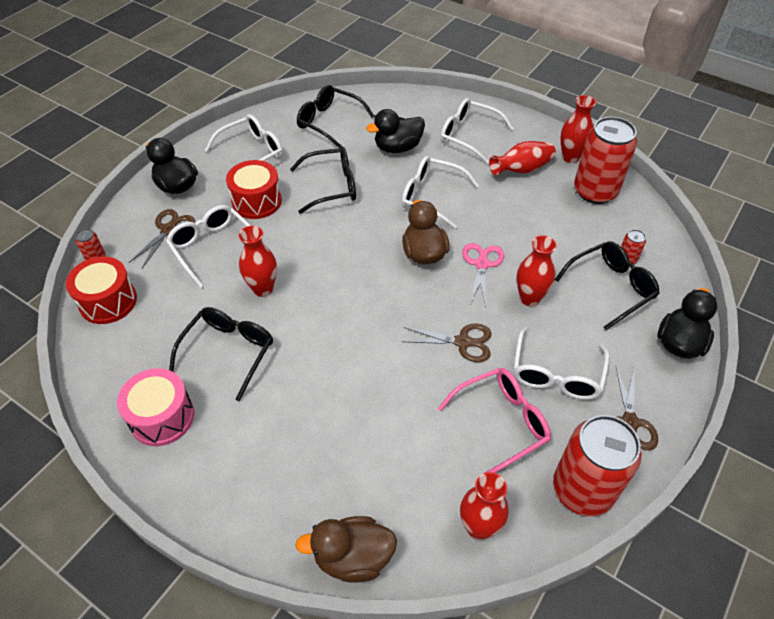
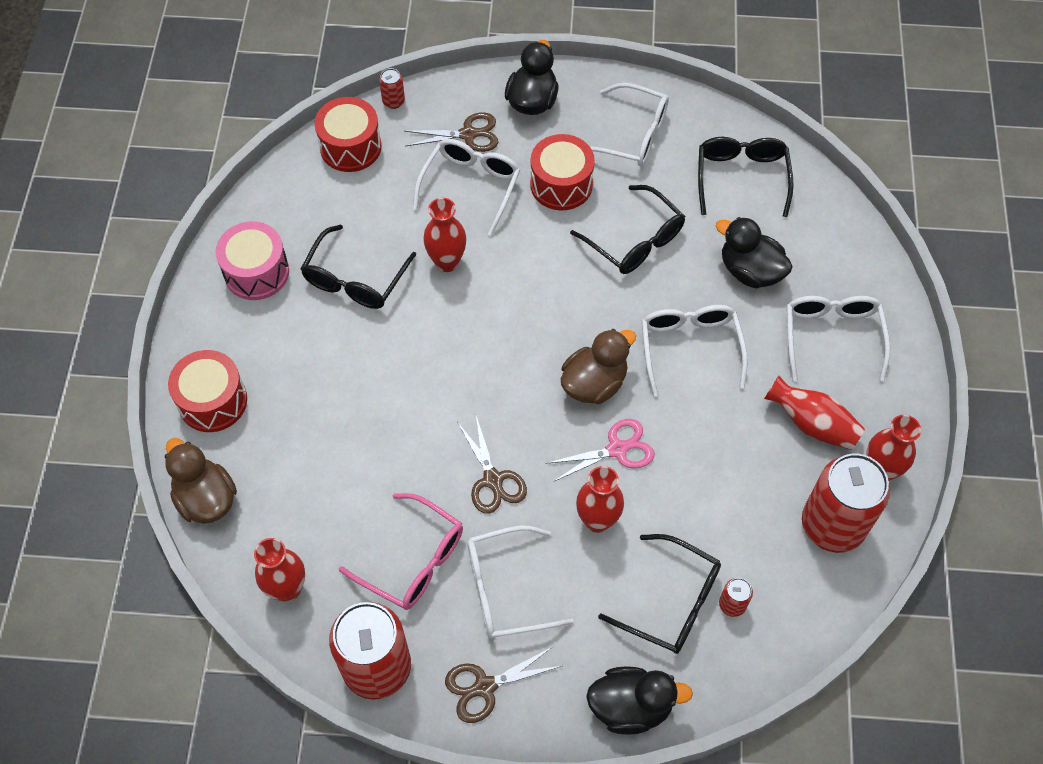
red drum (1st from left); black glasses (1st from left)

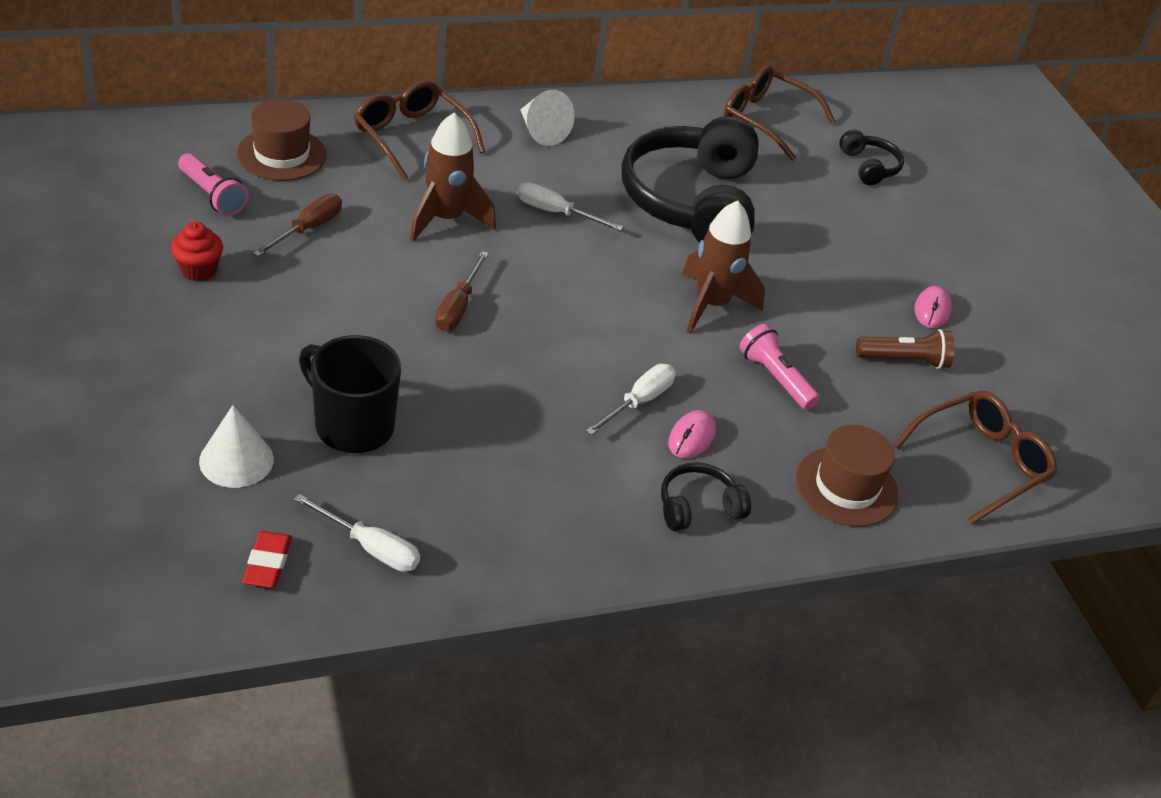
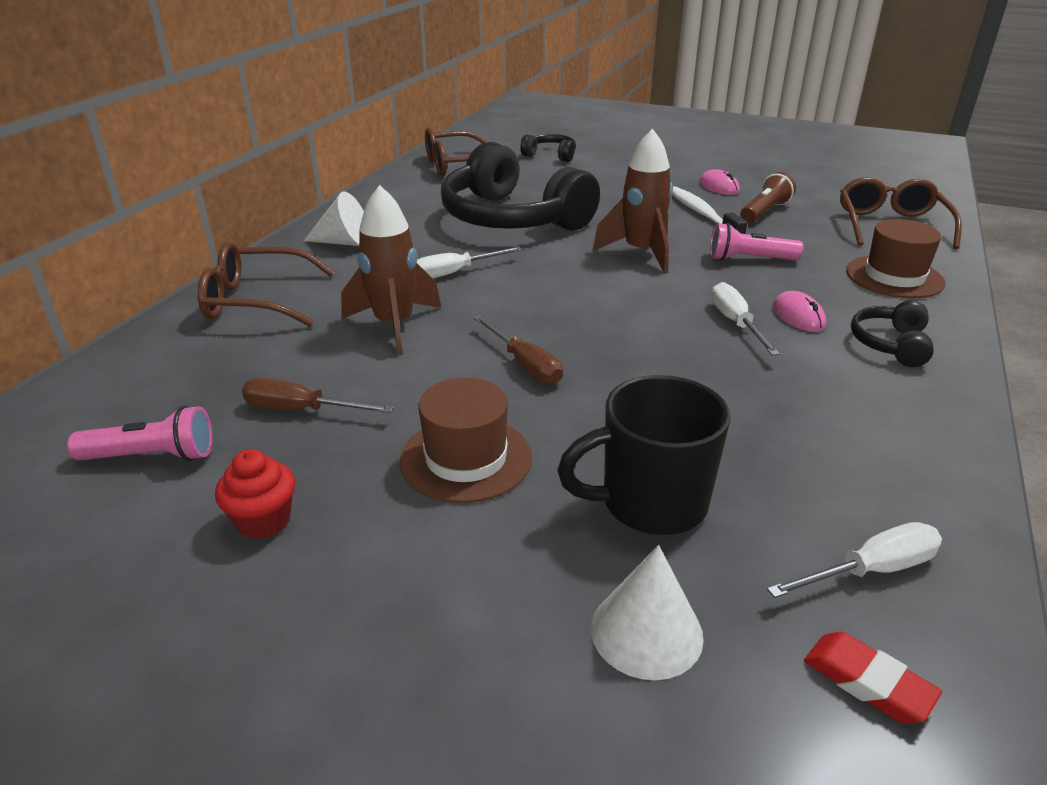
white toothbrush; brown hat (1st from left); brown screwdriver (1st from left)

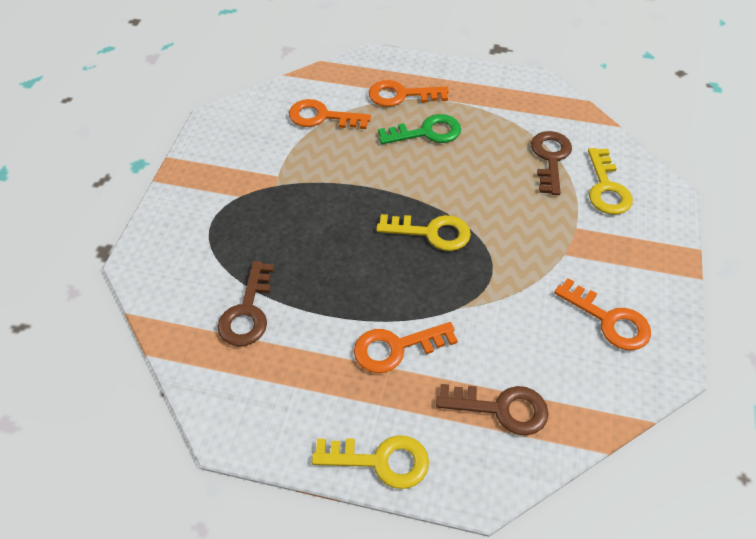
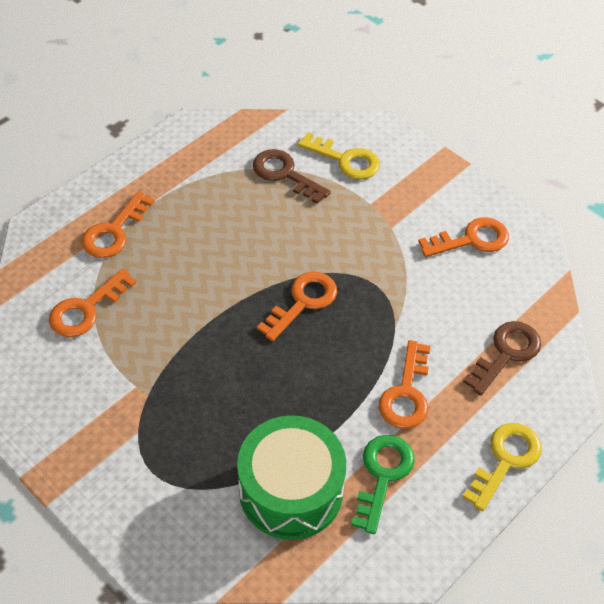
green key; green drum; orange key (3rd from left)

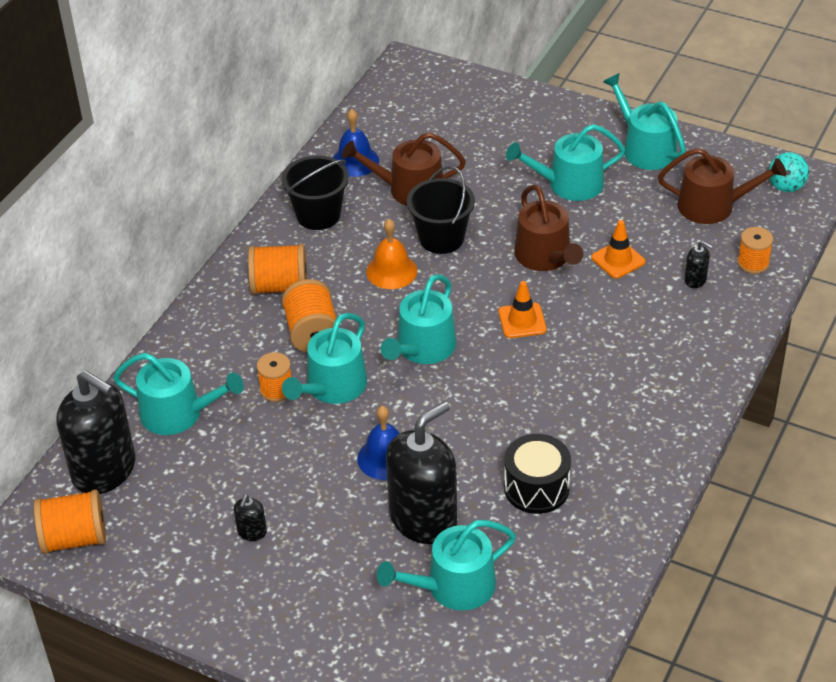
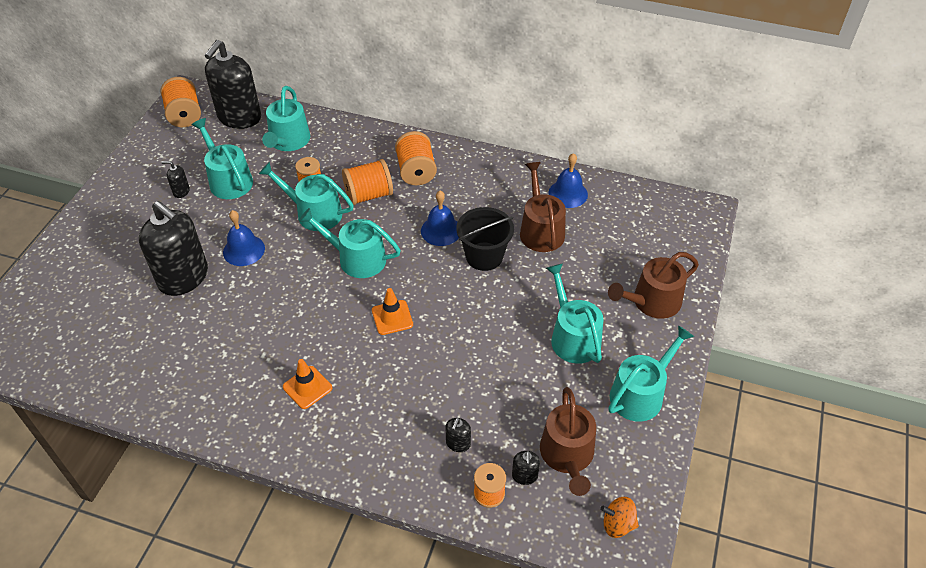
black bucket (1st from left in the first image); black drum; black soap dispenser (5th from left); turquoise watering can (1st from left); brown watering can (3rd from left); orange traffic cone (1st from left); blue bell (2nd from left); orange spinning top

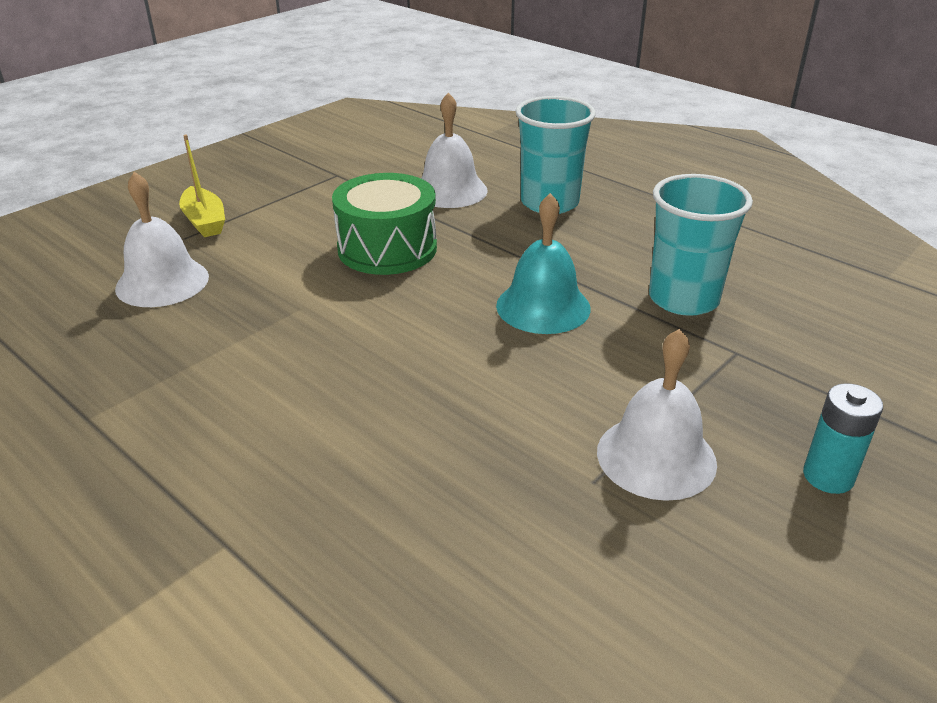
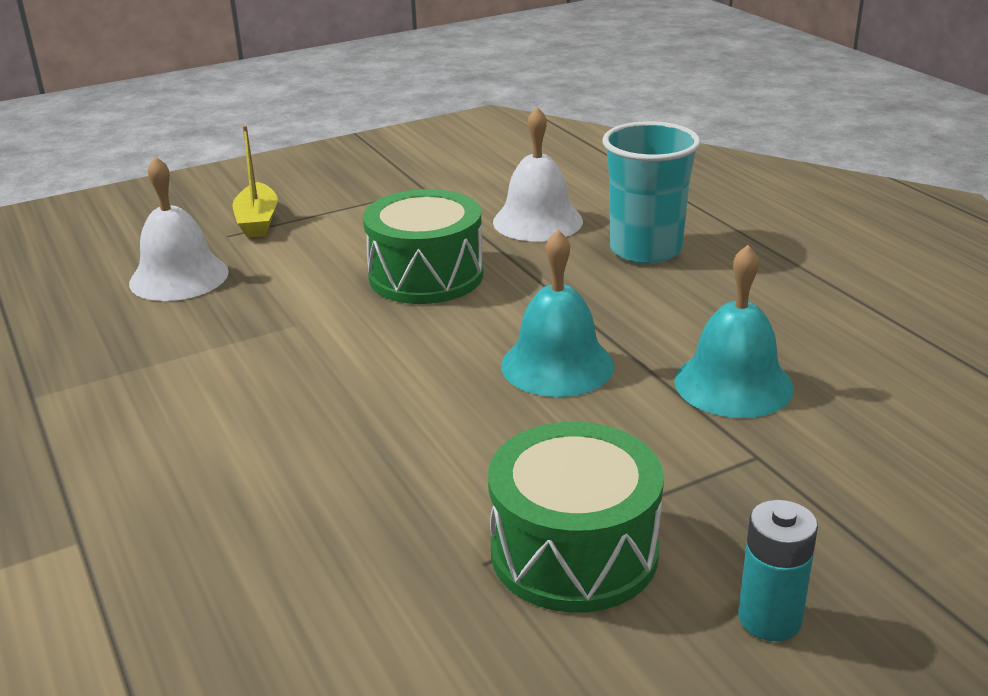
green drum (2nd from left); turquoise bell (2nd from left)

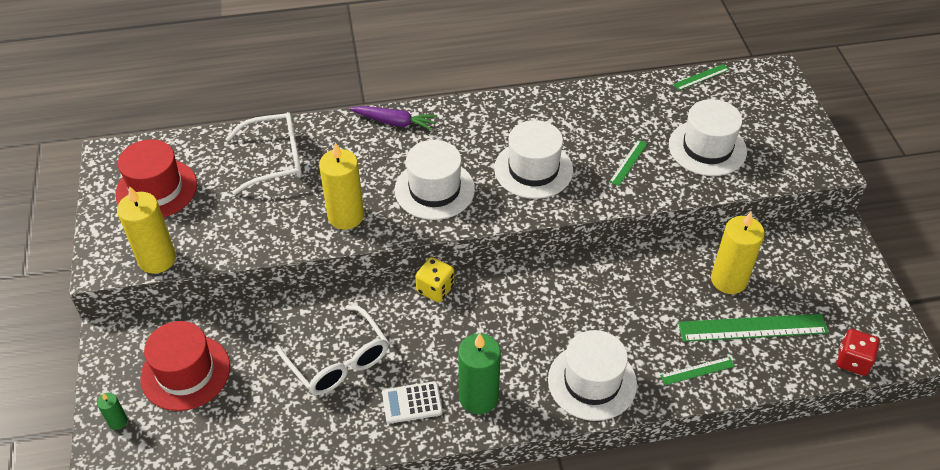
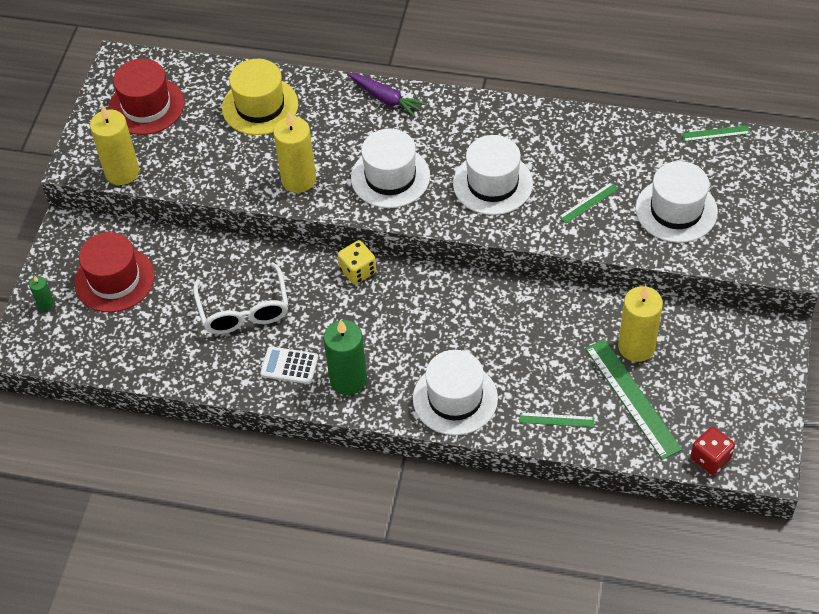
yellow hat; green ruler (3rd from left)

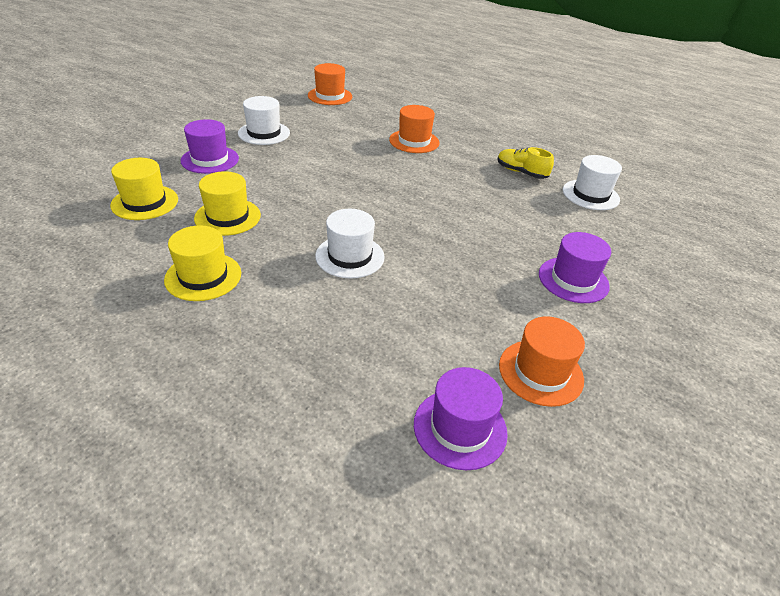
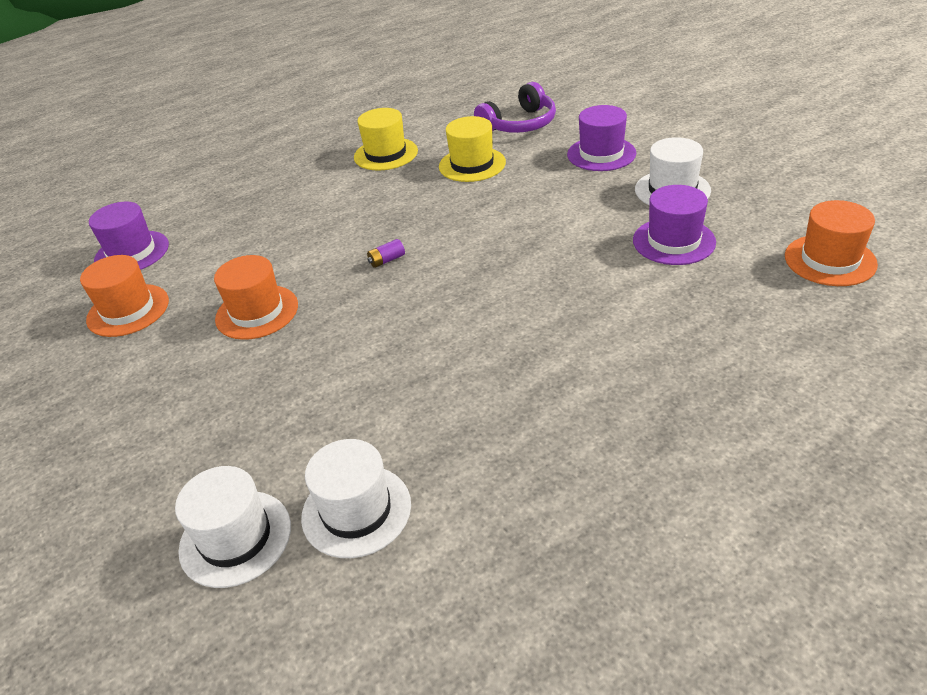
yellow shoe; purple battery; white hat (1st from left); orange hat (2nd from left); purple hat (3rd from left); purple headphones

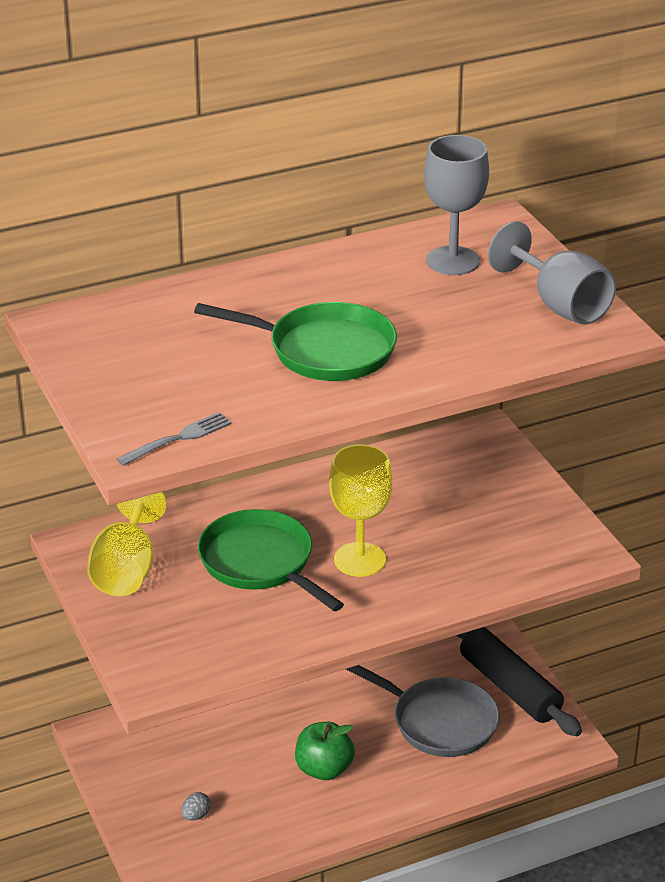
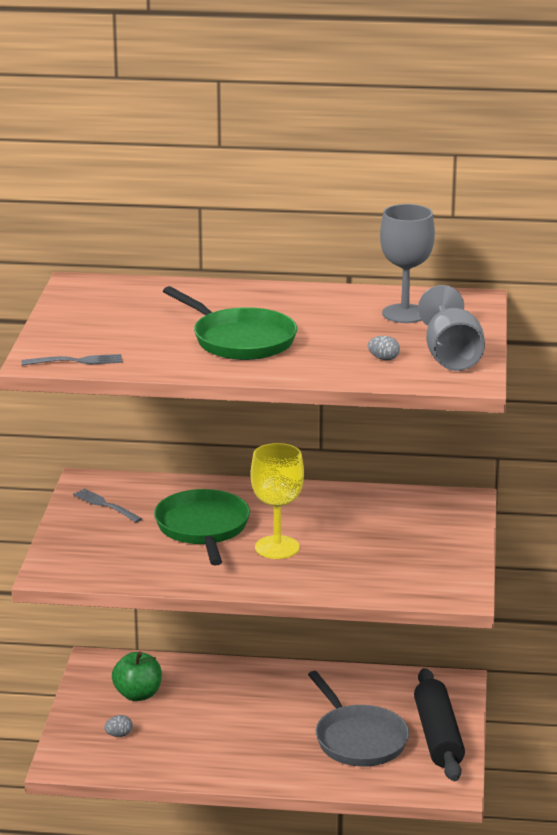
grey egg (2nd from left); green apple; grey fork (2nd from left)

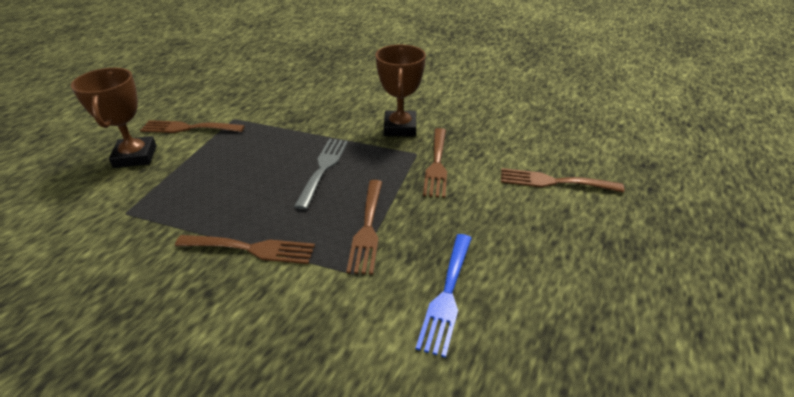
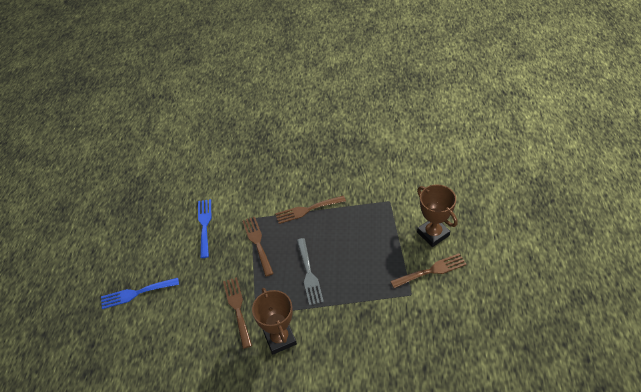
brown fork (5th from left in the first image); blue fork (1st from left)

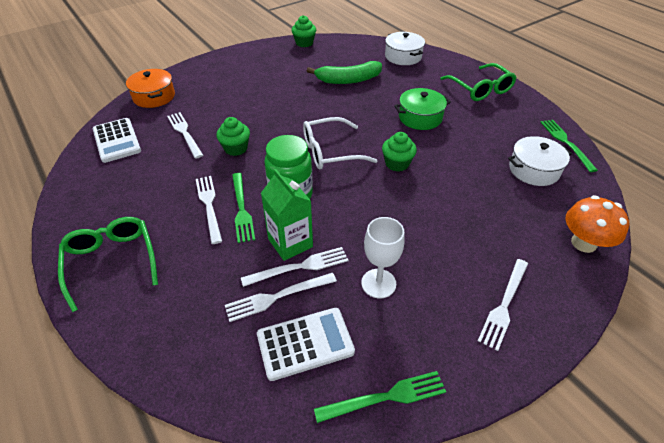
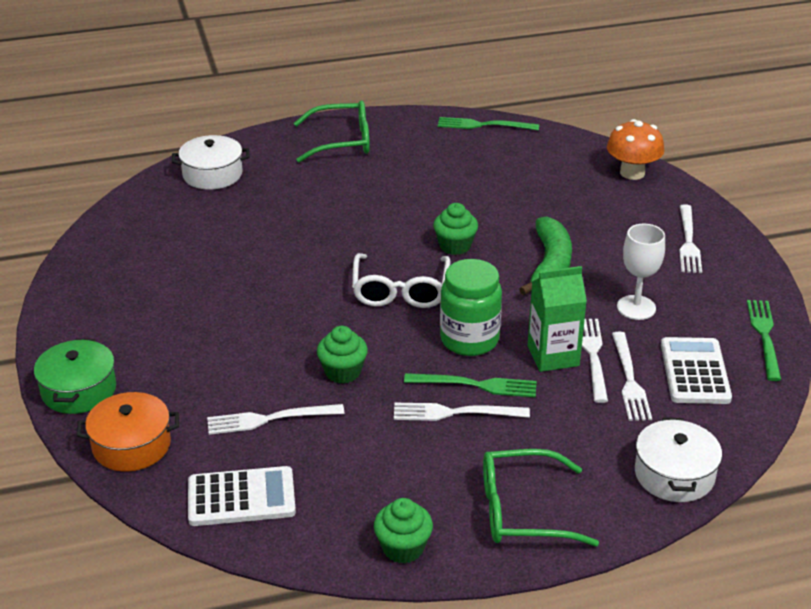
green cupcake (2nd from left); green banana; green pot; white pot (2nd from left); white fork (5th from left)

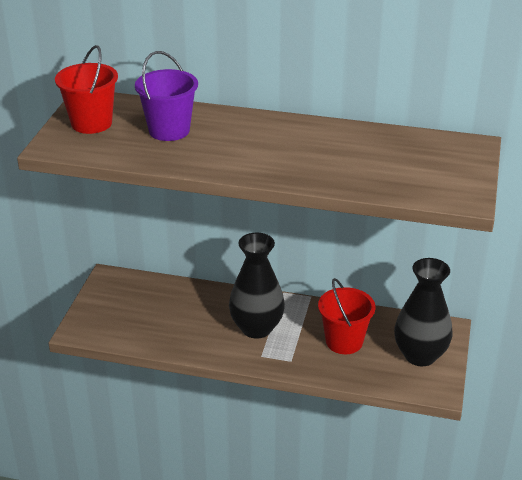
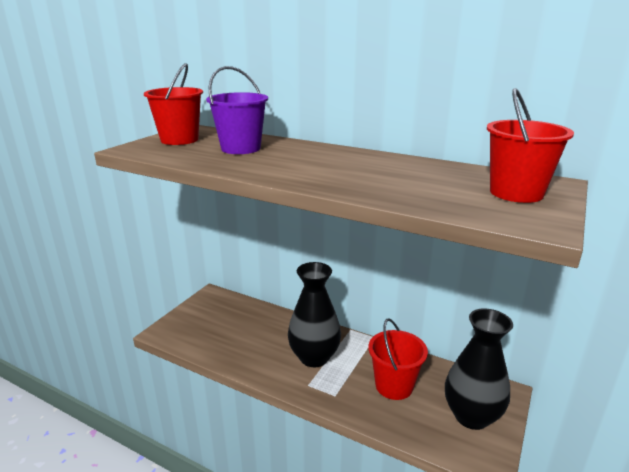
red bucket (3rd from left)

